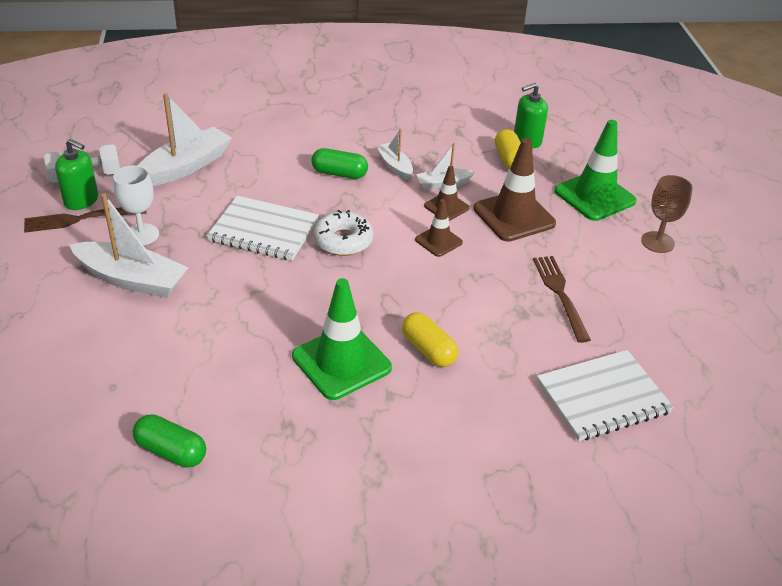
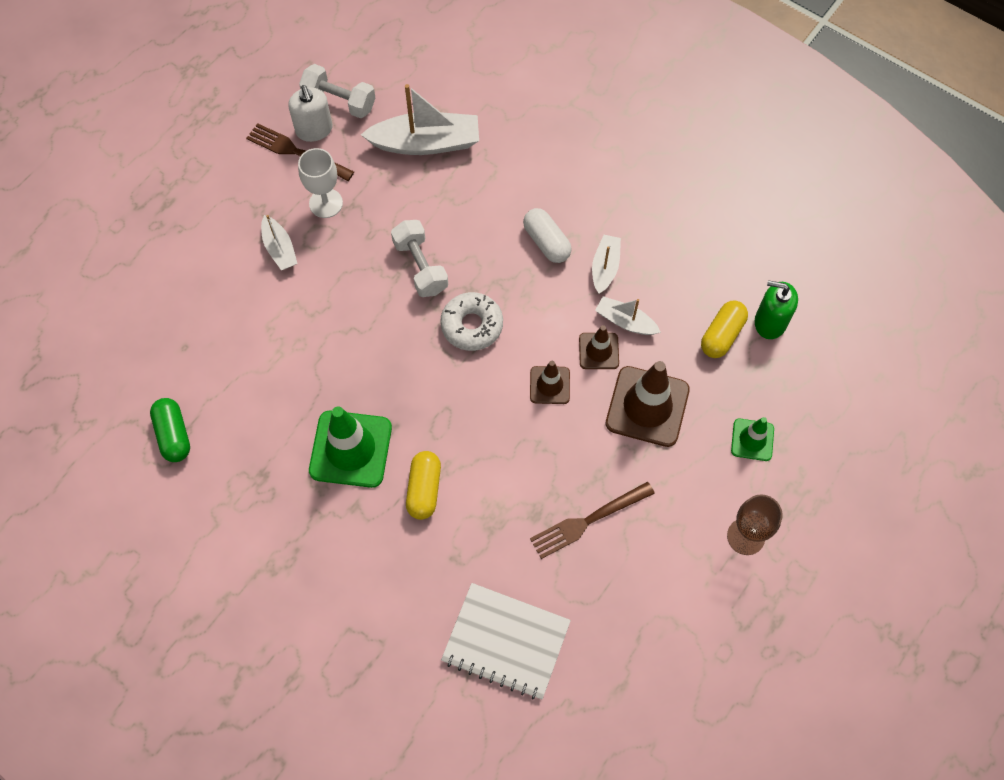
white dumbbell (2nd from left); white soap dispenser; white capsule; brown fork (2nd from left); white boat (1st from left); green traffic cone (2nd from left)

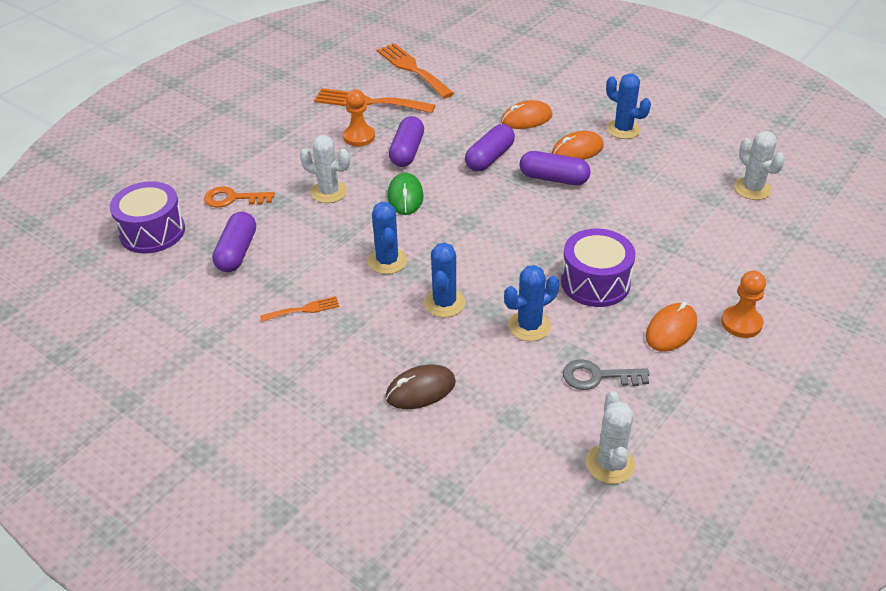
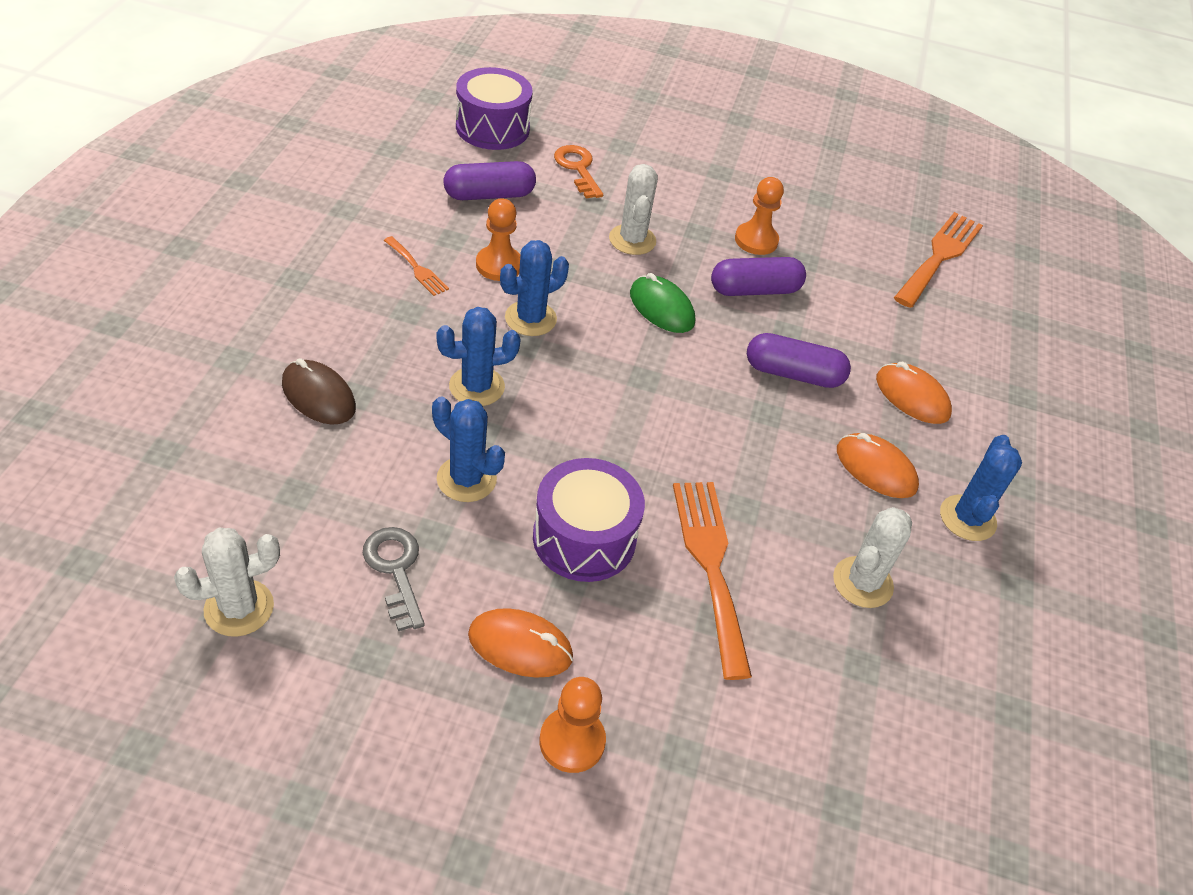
purple capsule (4th from left in the first image); orange pawn (1st from left); orange fork (2nd from left); white cactus (3rd from left); green mouse

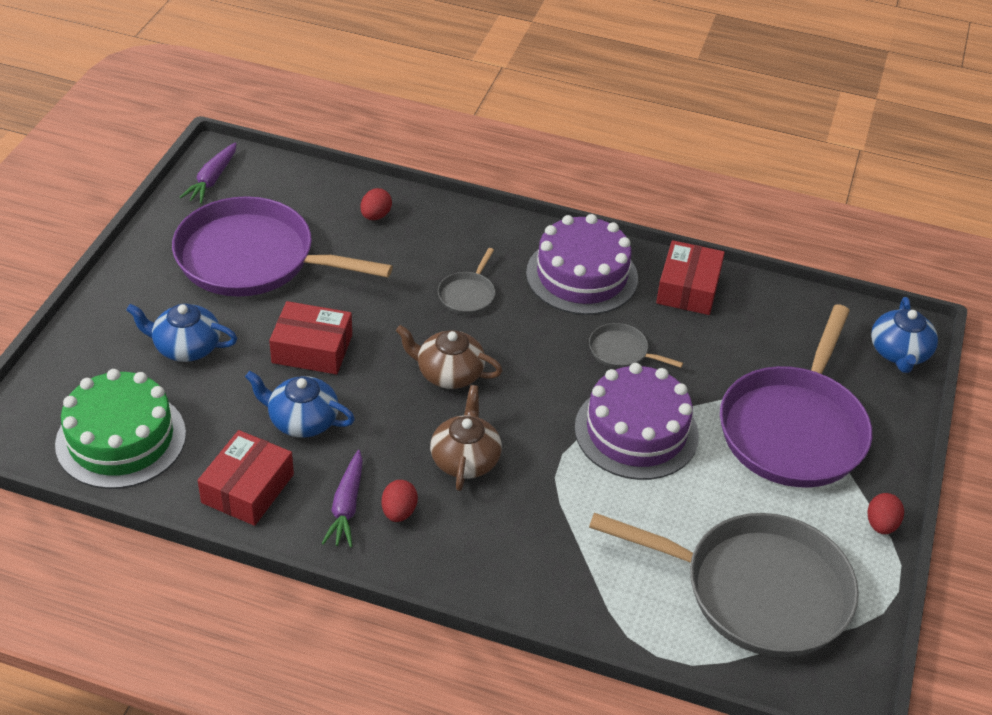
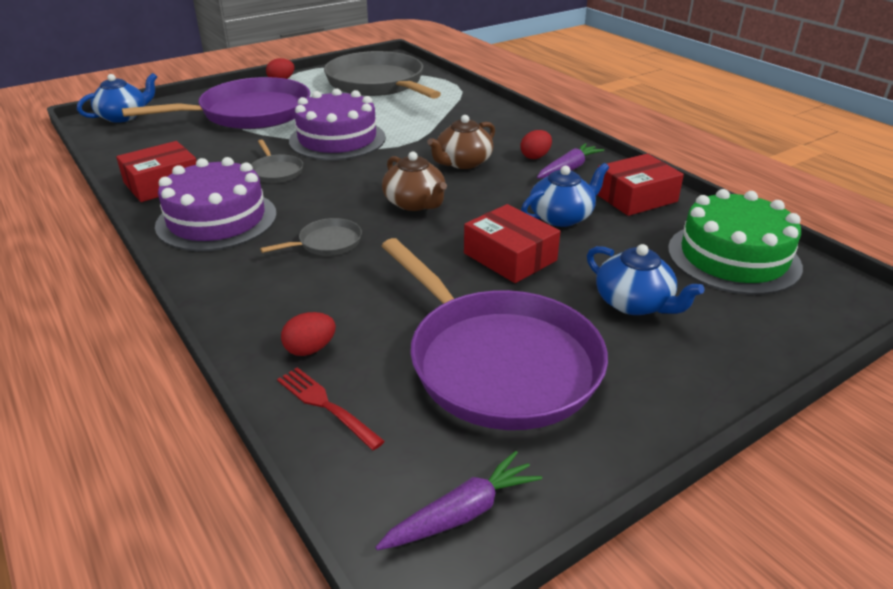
red fork; blue teapot (2nd from left)

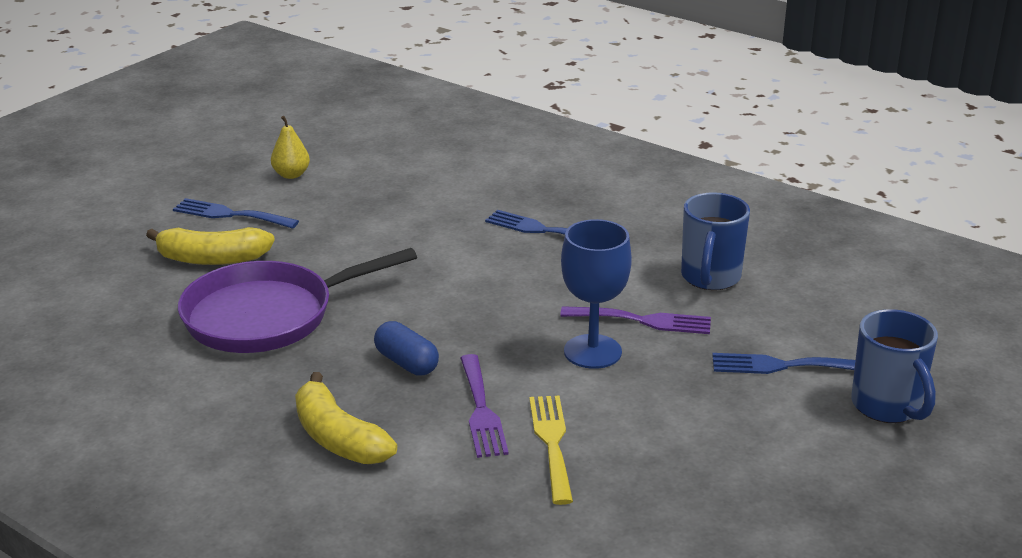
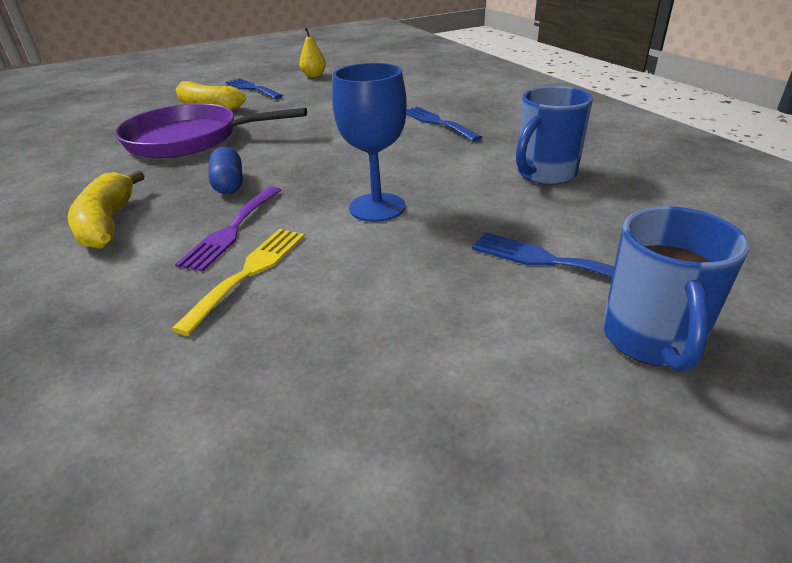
purple fork (2nd from left in the first image)

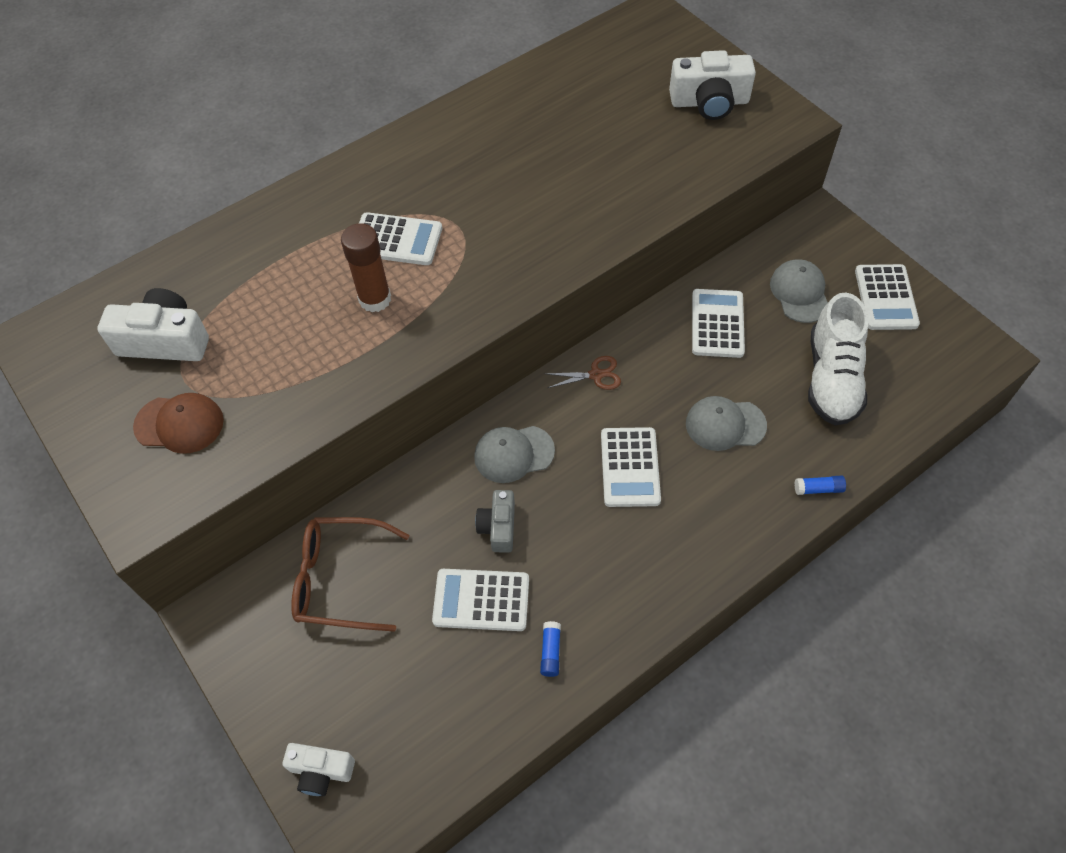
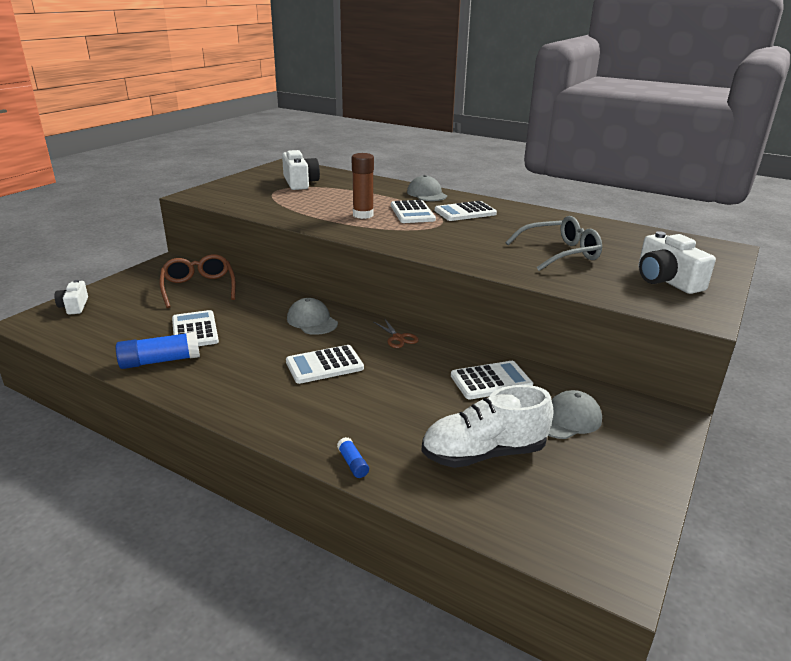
brown cap; grey camera; grey glasses; grey cap (2nd from left); white calculator (4th from left); blue glue stick (1st from left)

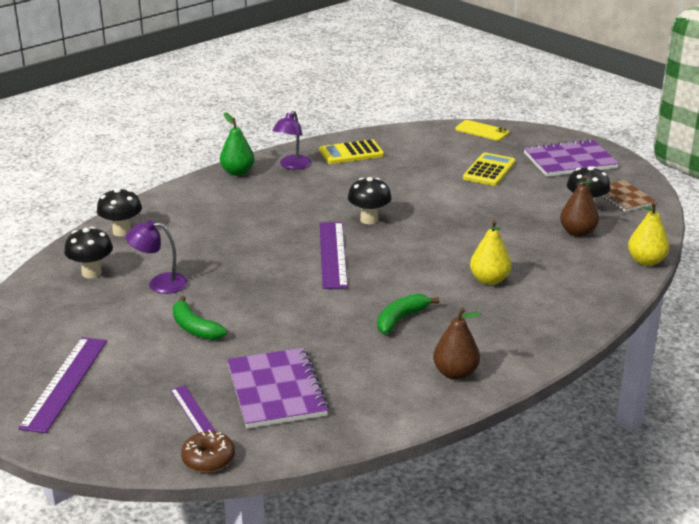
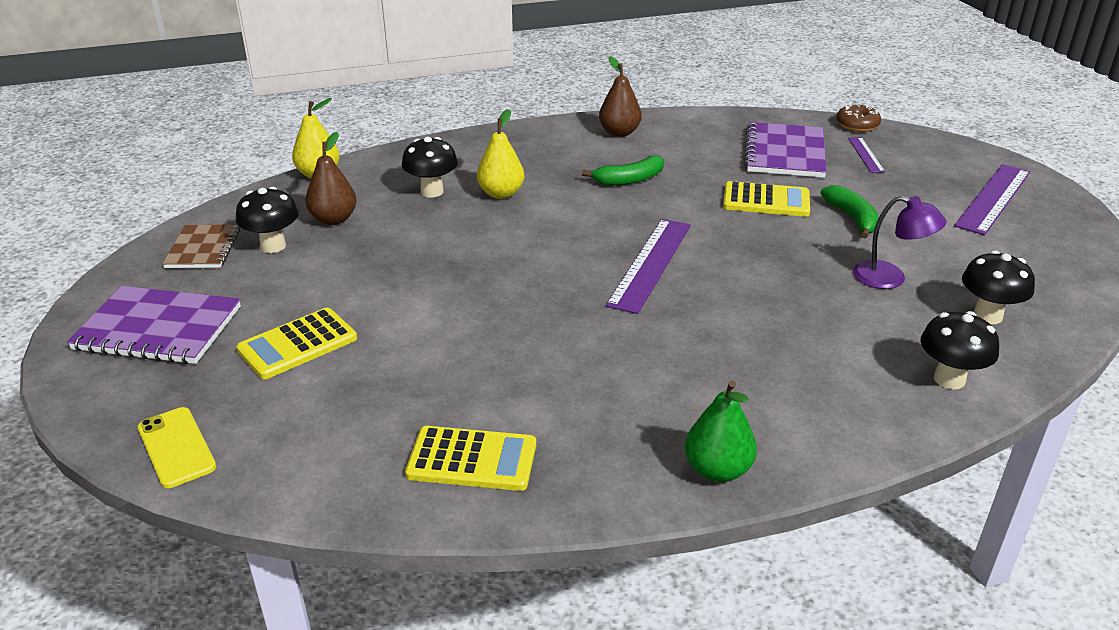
purple lamp (2nd from left in the first image); yellow calculator (3rd from left); black mushroom (2nd from left)

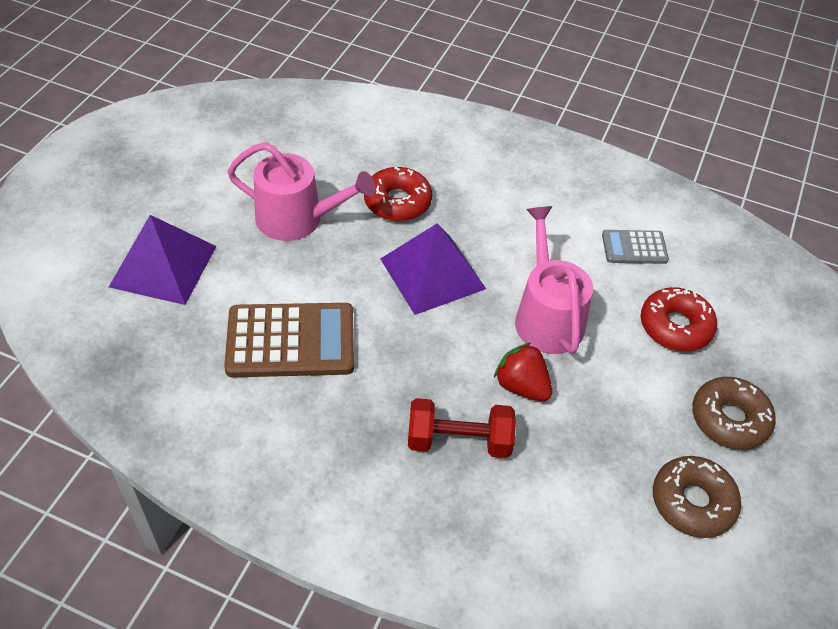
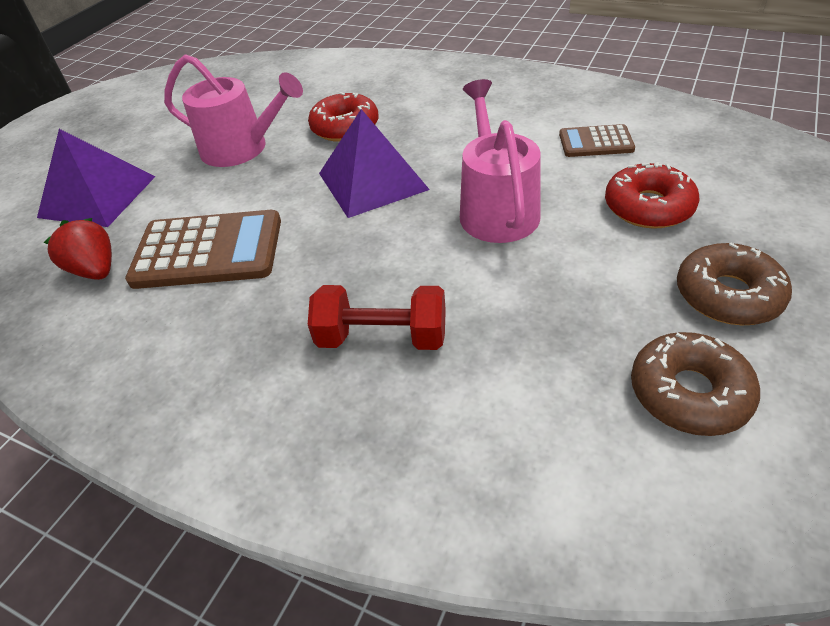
red strawberry; brown calculator (2nd from left)

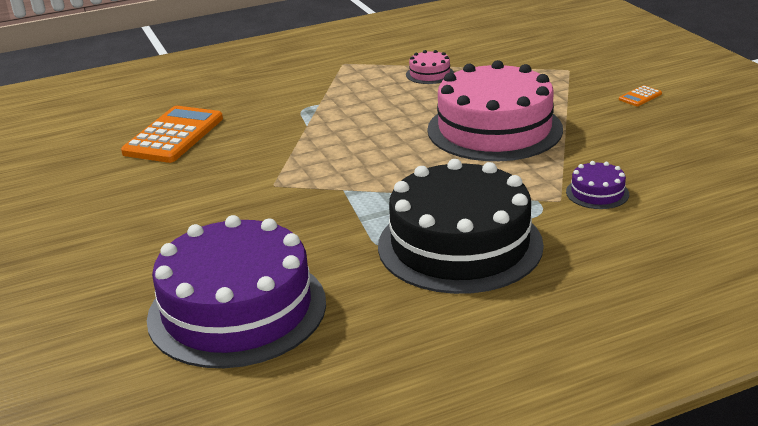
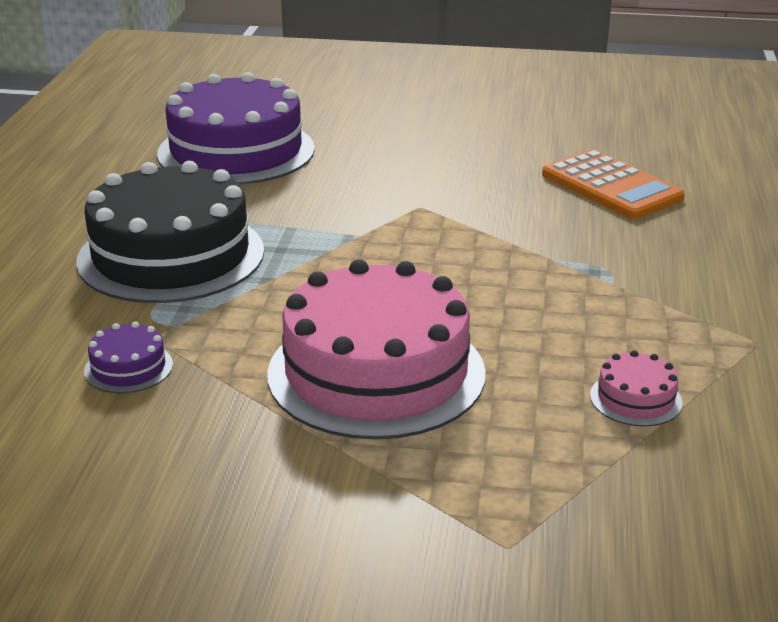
orange calculator (2nd from left in the first image)

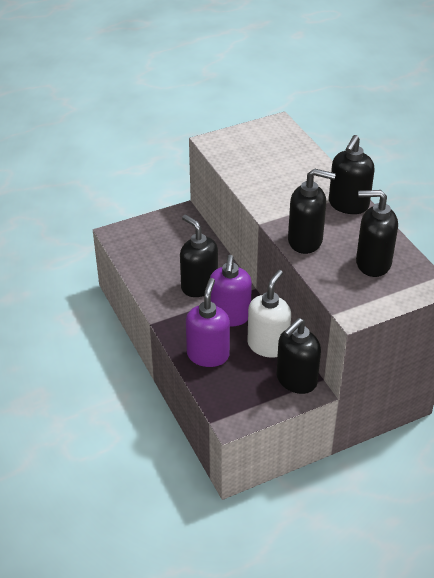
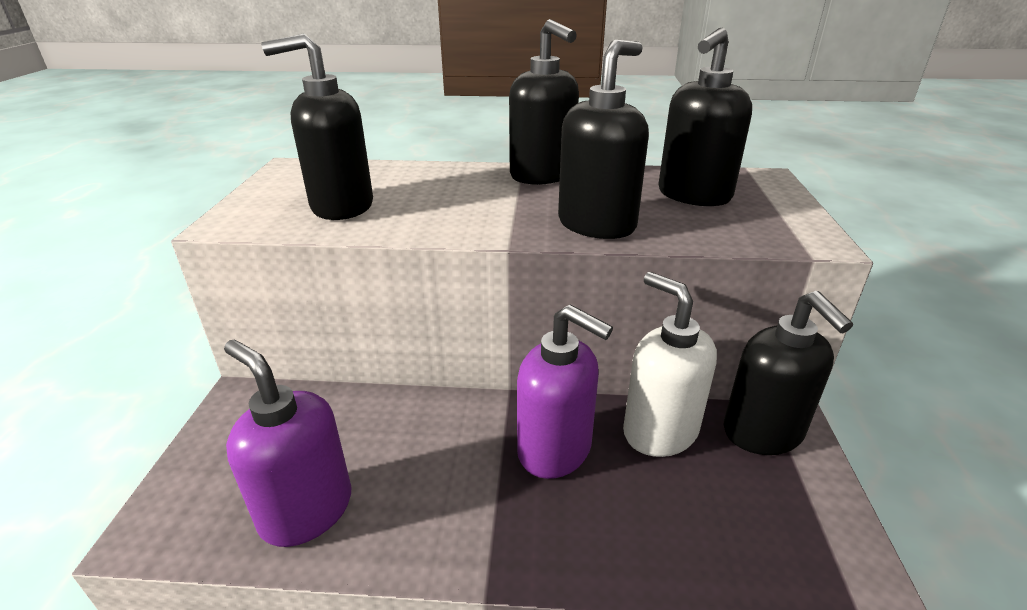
black soap dispenser (1st from left); purple soap dispenser (1st from left)

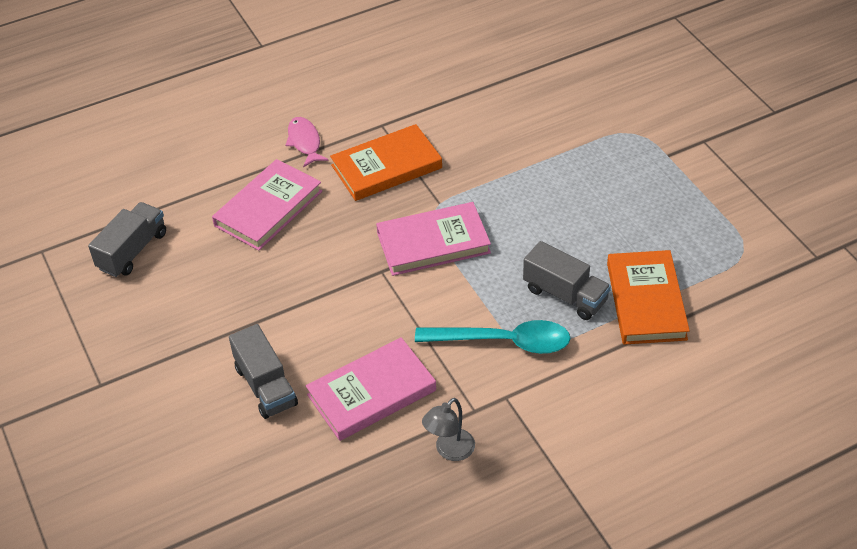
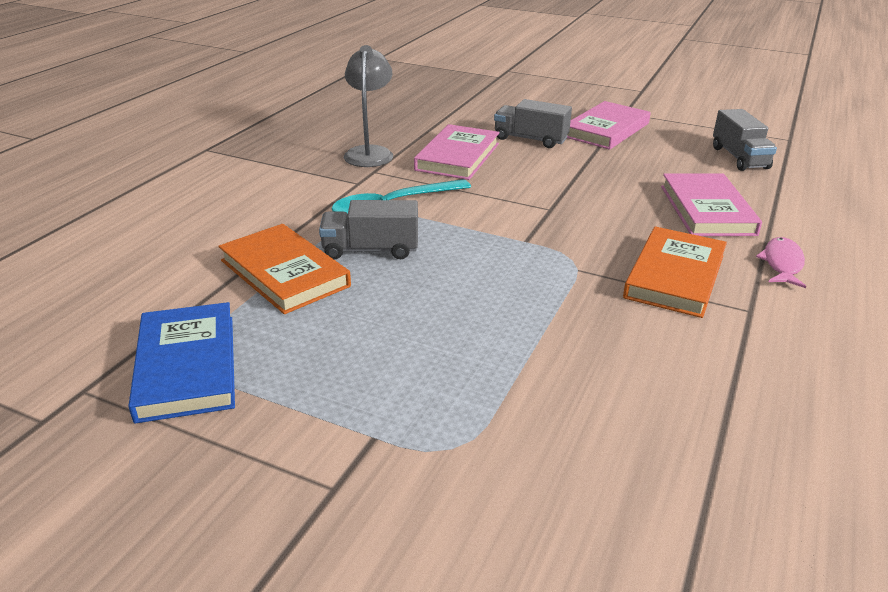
blue book; pink book (2nd from left); pink fish; grey lamp

